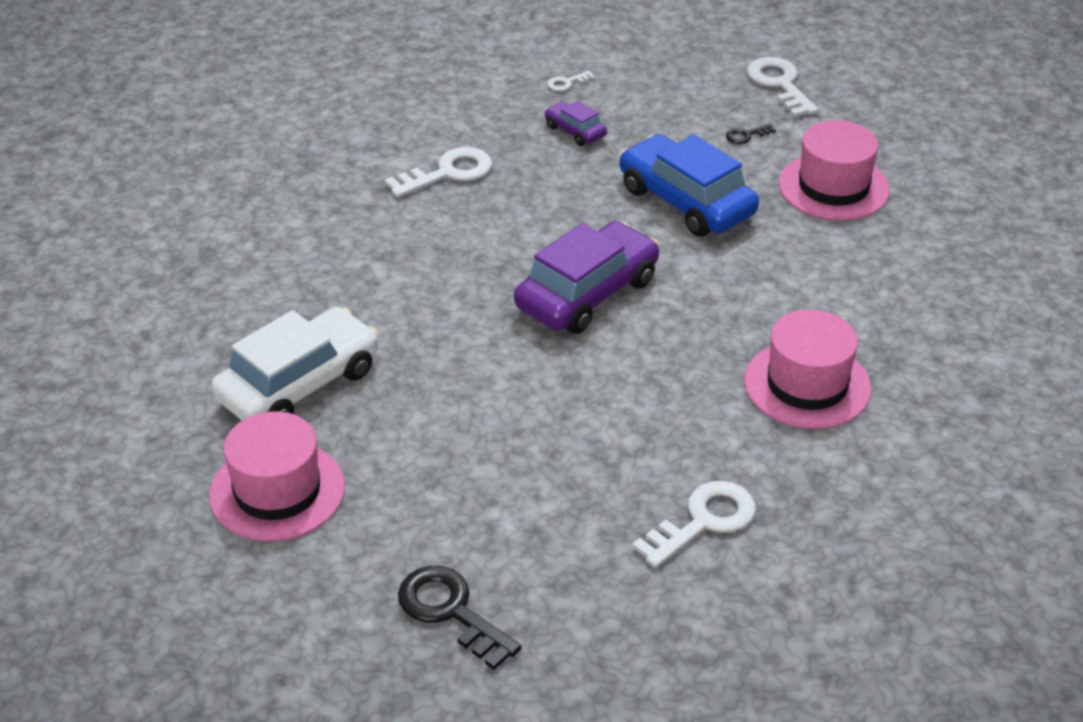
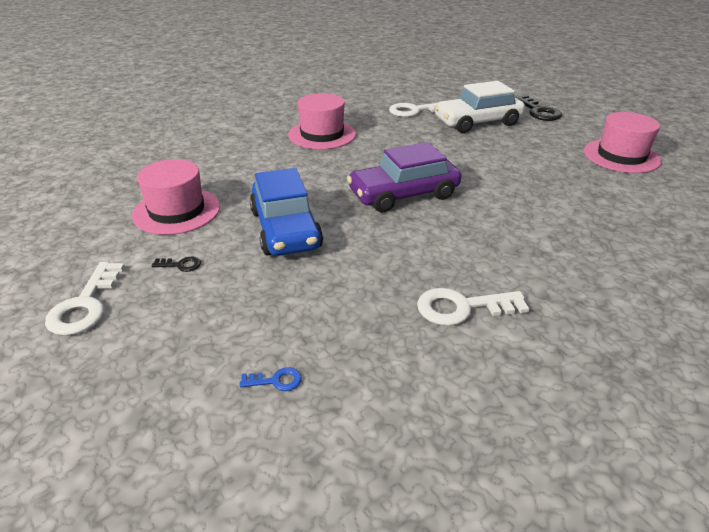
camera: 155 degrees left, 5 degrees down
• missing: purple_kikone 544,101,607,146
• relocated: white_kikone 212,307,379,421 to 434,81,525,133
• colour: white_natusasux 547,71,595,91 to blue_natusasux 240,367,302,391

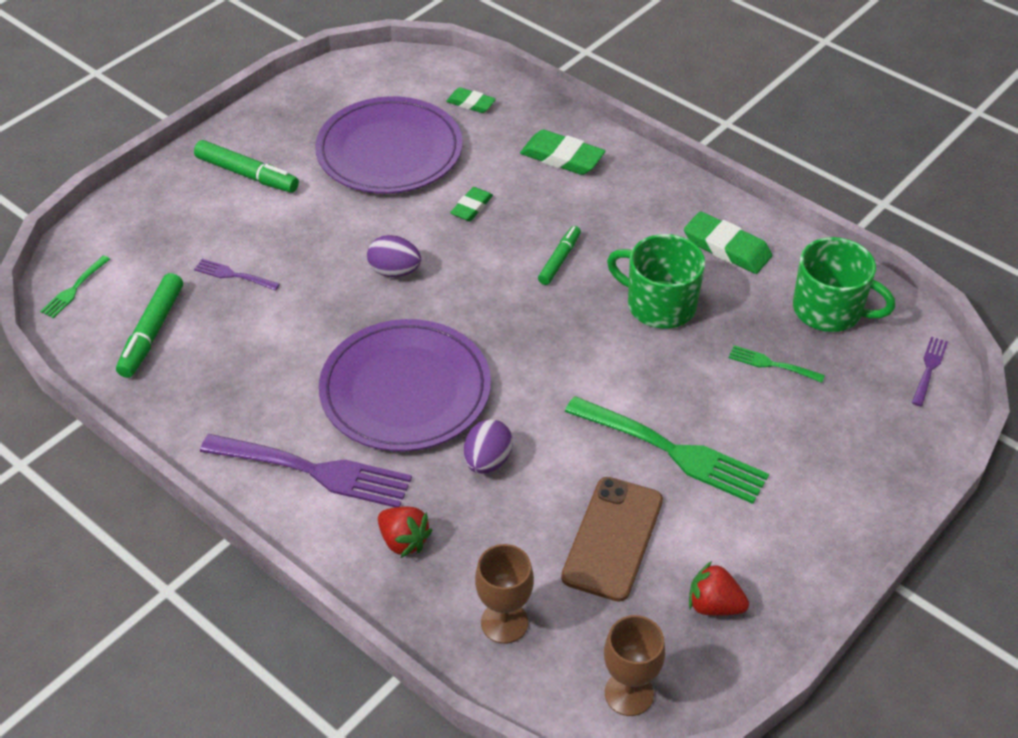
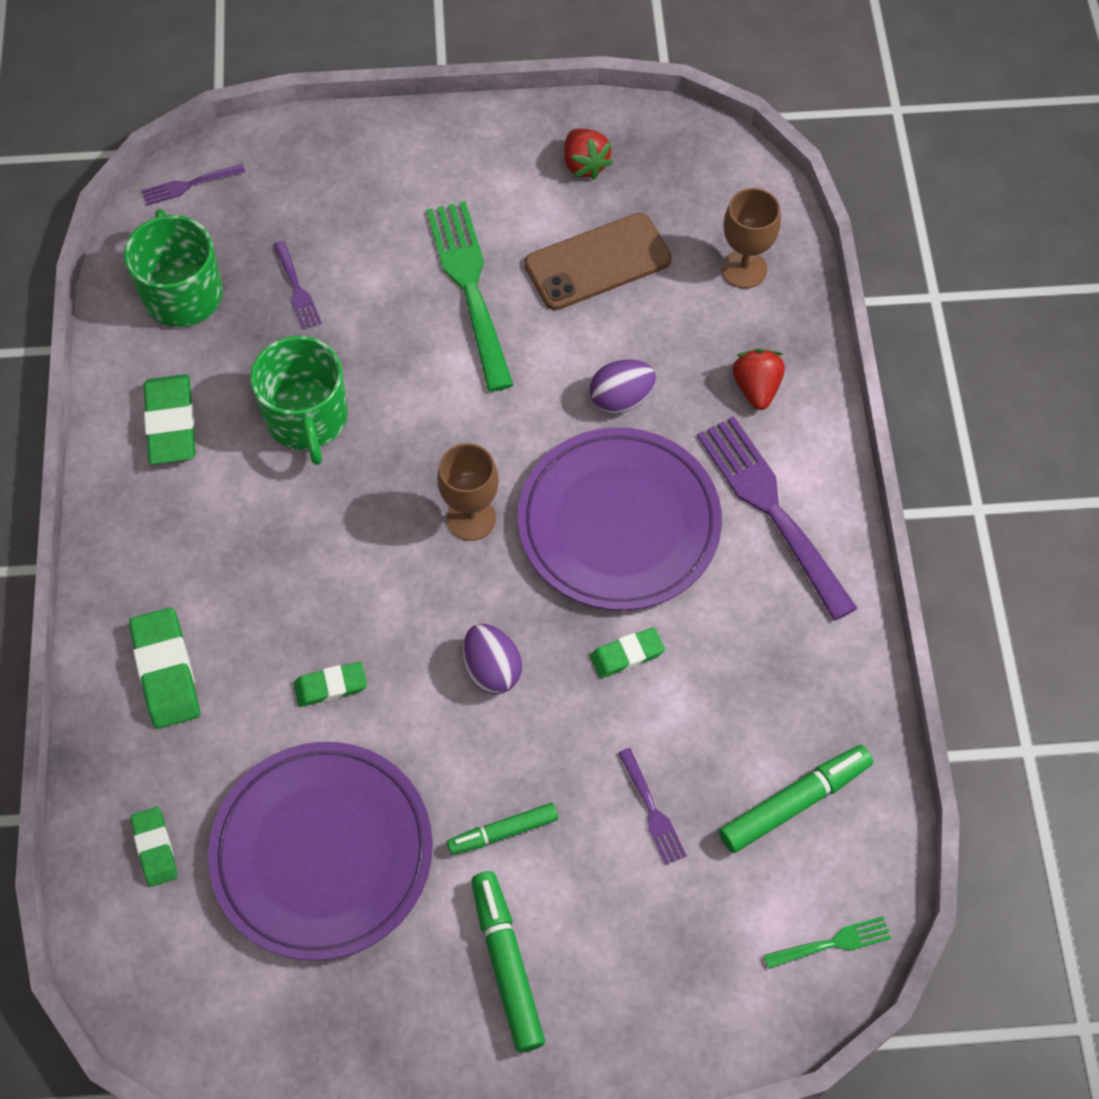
camera: 135 degrees left, 15 degrees up
• appeared: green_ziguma 590,627,665,678
• relocated: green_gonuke 538,226,581,285 to 447,803,558,855
• relocated: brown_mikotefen 604,615,665,716 to 437,443,499,541
• colour: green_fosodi 729,345,825,383 to purple_fosodi 273,241,322,329

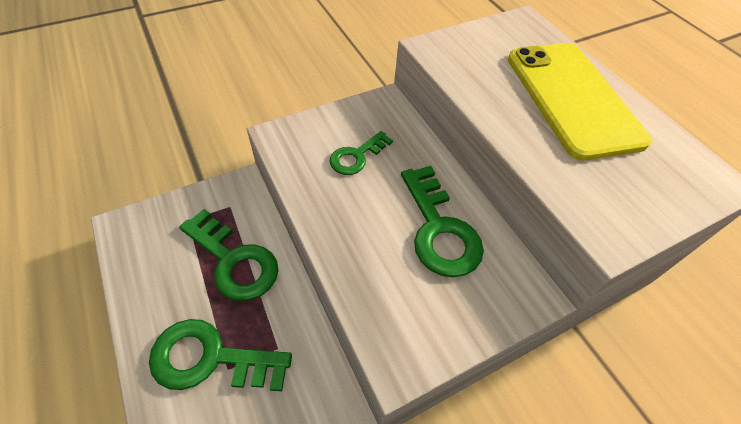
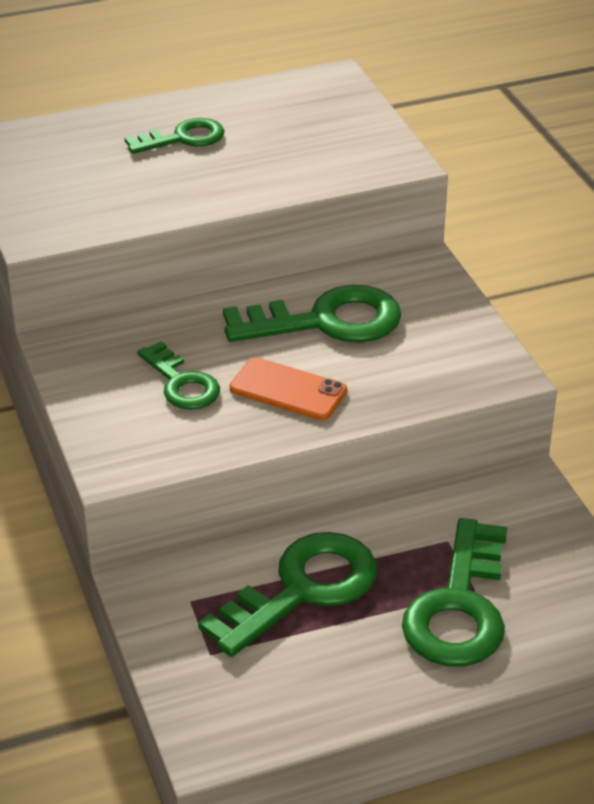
camera: 80 degrees left, 15 degrees down
• appeared: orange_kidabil 230,357,347,420
• exchanged: yellow_kidabil 508,43,652,160 to green_natusasux 124,118,225,154

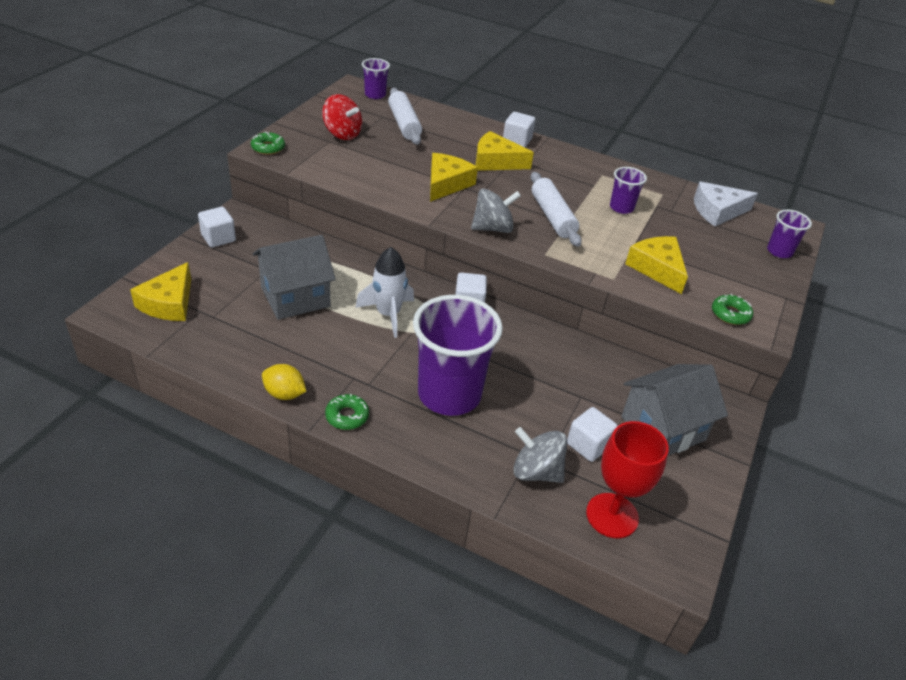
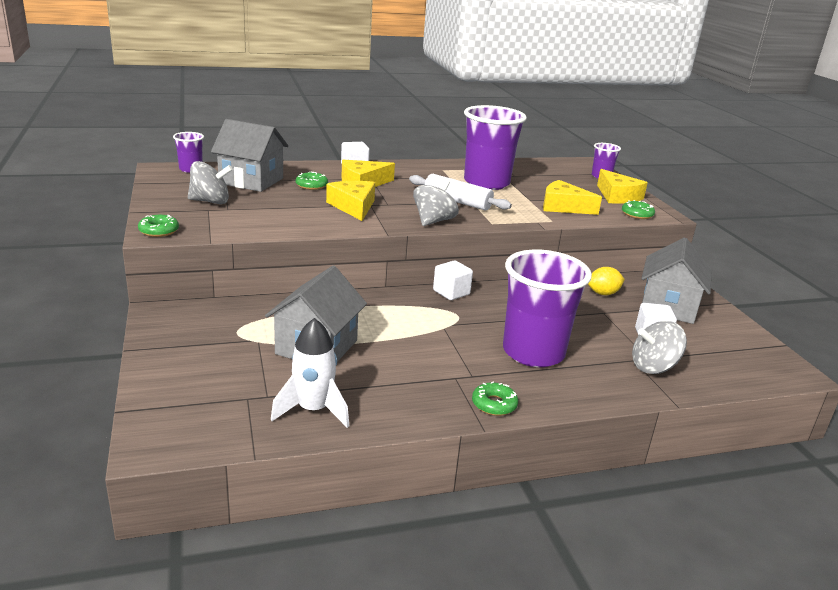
camera: 40 degrees left, 15 degrees down
• missing: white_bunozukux 198,207,236,247
• missing: red_mikotefen 586,421,669,539
• missing: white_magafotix 694,182,758,226
• appeared: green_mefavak 296,171,328,190
• relocated: yellow_magafotix 130,262,191,321 to 597,169,648,204
• relocated: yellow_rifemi 262,364,306,400 to 588,267,625,295
• relocated: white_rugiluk 355,247,414,338 to 271,318,349,428
• exchanged: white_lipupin 388,88,422,145 to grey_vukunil 211,119,288,192
• colour: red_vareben 322,94,362,140 to grey_vareben 188,161,233,204
• size: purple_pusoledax 610,167,647,214 = 464,105,527,190 x2.14

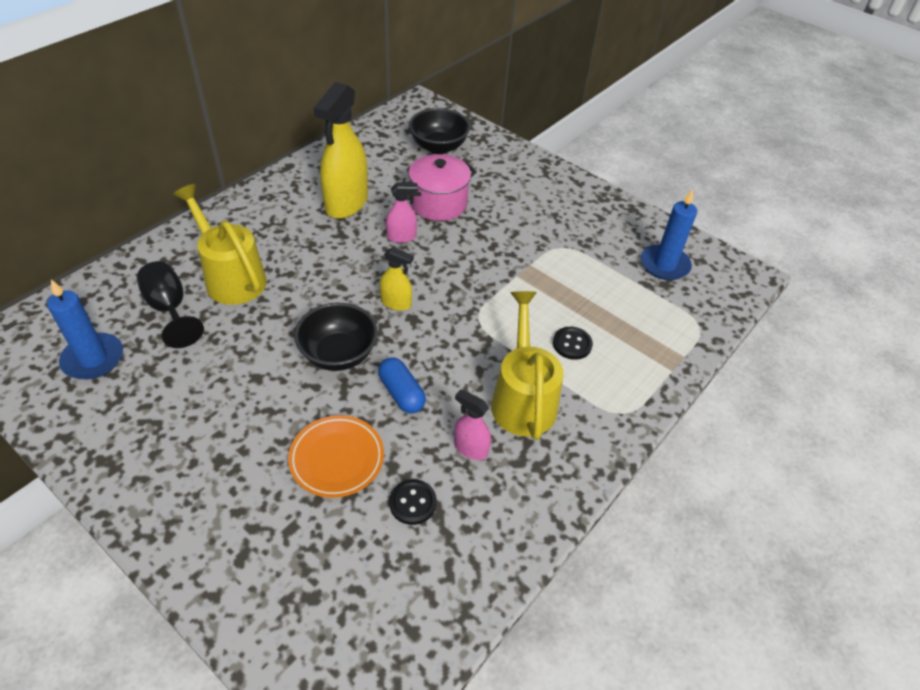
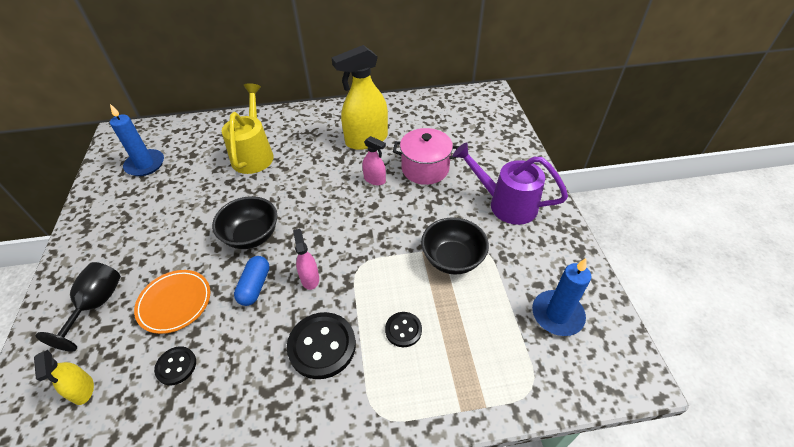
camera: 45 degrees right, 0 degrees up
• appeared: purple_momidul 453,142,568,225
• relocated: black_mikotefen 137,261,204,348 to 36,262,121,351
• relocated: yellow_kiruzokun 380,247,414,311 to 34,350,94,405
• relocated: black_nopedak 409,108,470,154 to 421,217,489,275
• relocated: pink_kiruzokun 454,389,491,460 to 293,229,319,290
• exchanged: yellow_momidul 491,291,563,440 to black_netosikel 287,312,356,379

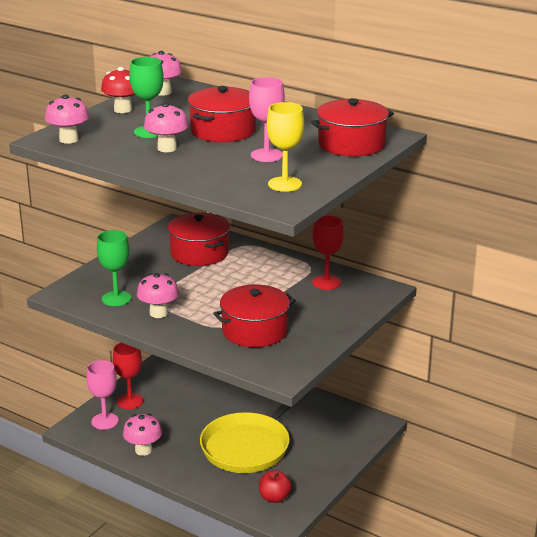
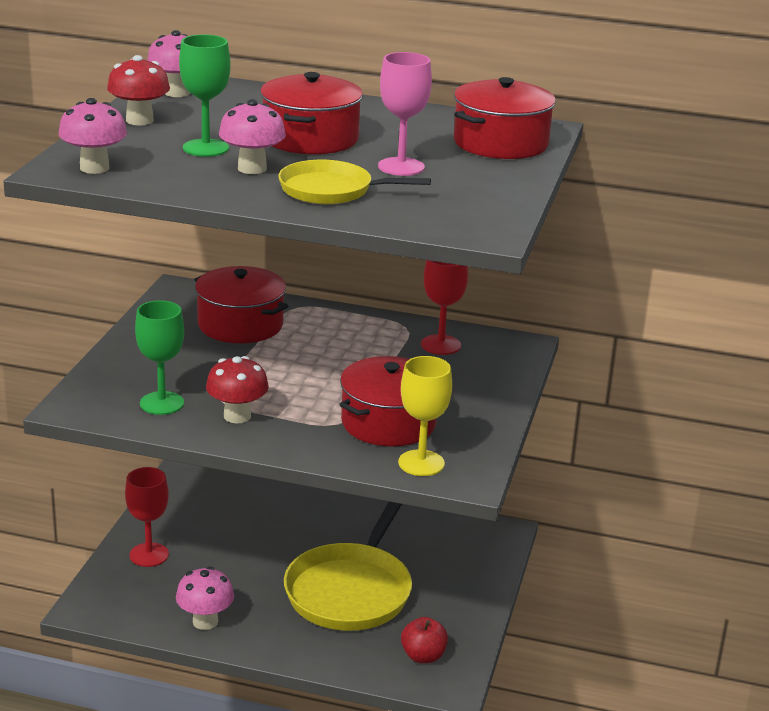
camera: 20 degrees left, 0 degrees up
• missing: pink_mikotefen 86,360,119,430
• appeared: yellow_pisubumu 278,160,431,204
• relocated: yellow_mikotefen 267,102,304,192 to 398,356,452,476
• colour: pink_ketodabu 137,273,179,318 to red_ketodabu 206,356,269,423

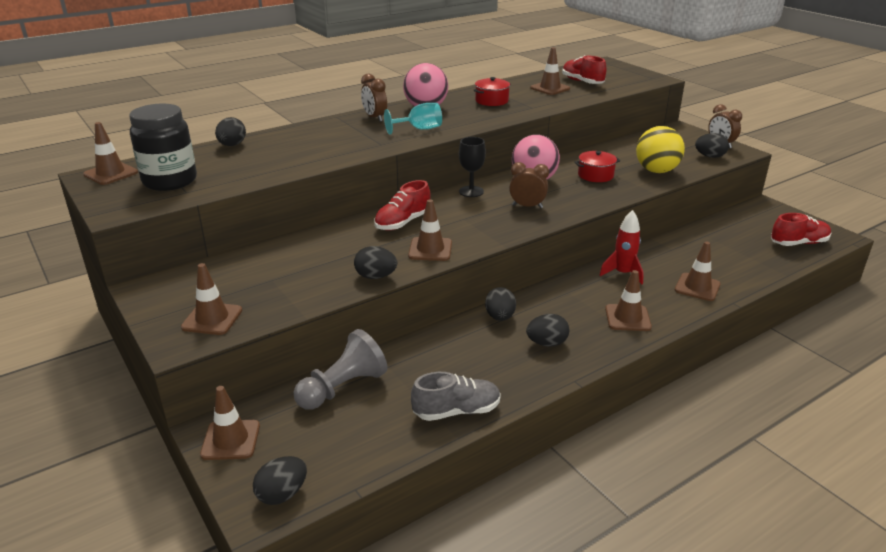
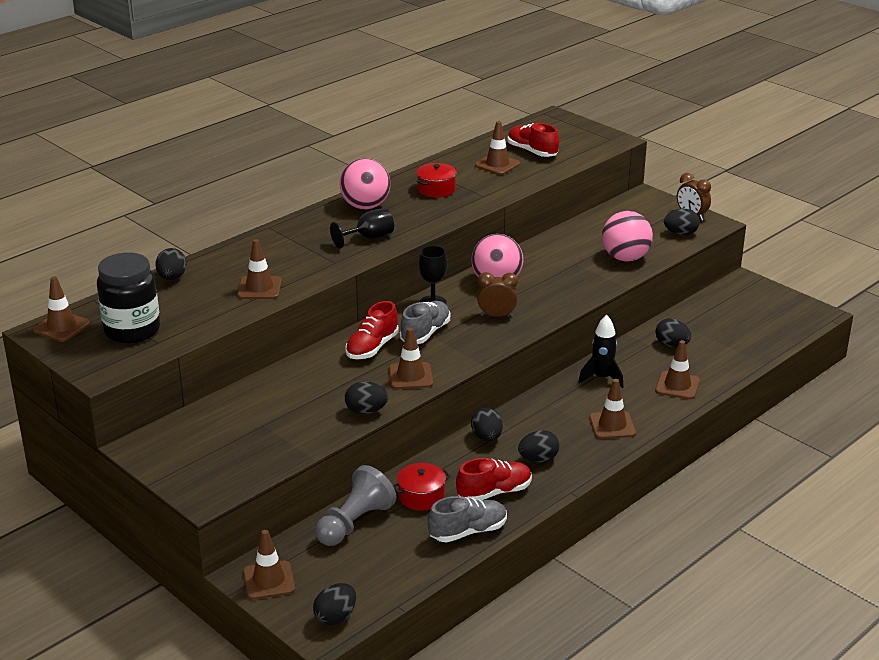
camera: 10 degrees left, 0 degrees up
• missing: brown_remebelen 361,73,387,122
• appeared: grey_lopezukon 400,301,450,344
• appeared: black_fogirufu 656,318,691,347
• relocated: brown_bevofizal 181,263,242,335 to 237,239,282,299
• relocated: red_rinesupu 574,151,620,182 to 393,463,451,511
• relocated: red_lopezukon 771,213,831,246 to 456,458,532,500
• colour: turquoise_mikotefen 384,103,442,135 to black_mikotefen 330,208,394,249
• colour: red_rugiluk 599,210,644,284 to black_rugiluk 578,315,623,388
• colour: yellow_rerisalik 636,126,685,173 to pink_rerisalik 602,211,653,262

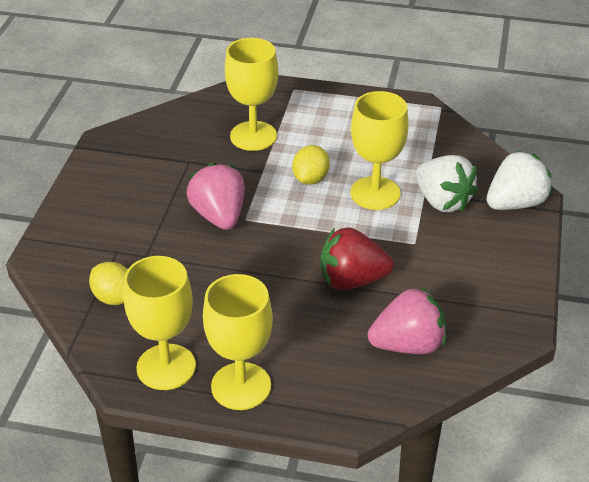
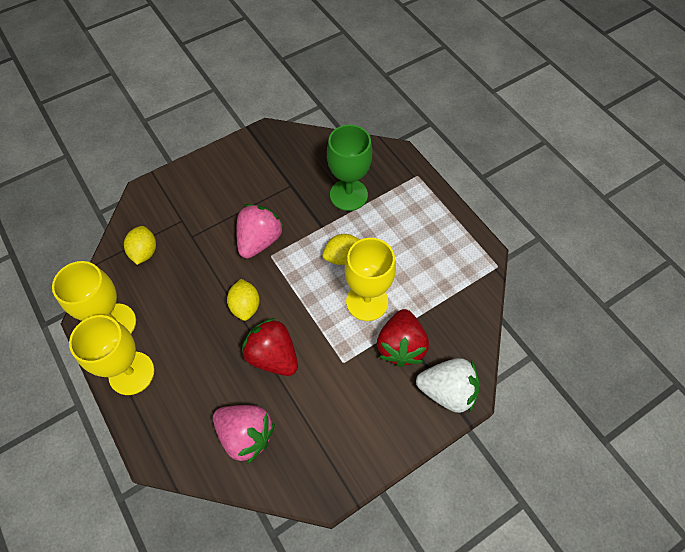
camera: 45 degrees right, 20 degrees up
• appeared: yellow_rifemi 227,279,260,321
• colour: yellow_mikotefen 225,38,278,151 to green_mikotefen 327,125,372,211
• colour: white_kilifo 415,155,478,212 to red_kilifo 377,309,429,367

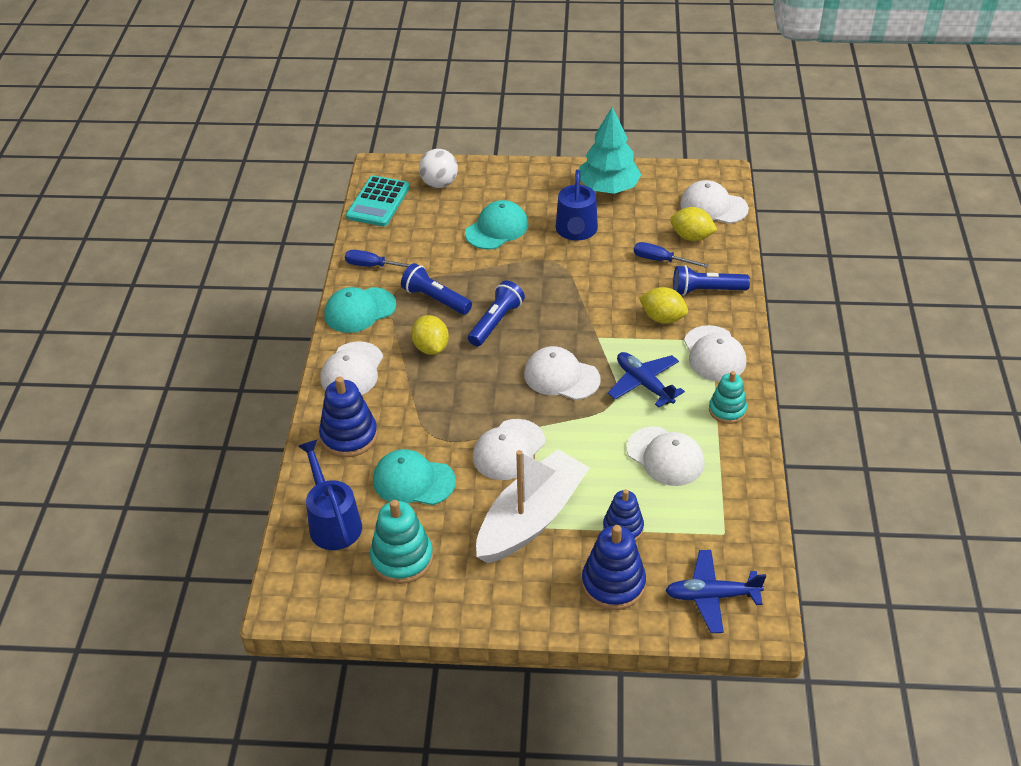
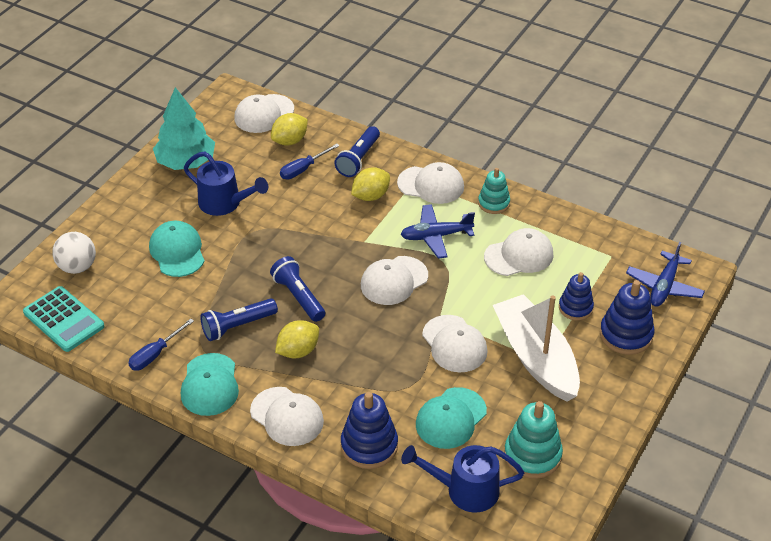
camera: 65 degrees left, 0 degrees up
• spun: yellow_rifemi 411,315,449,355 = 275,320,319,358 45 degrees counterclockwise

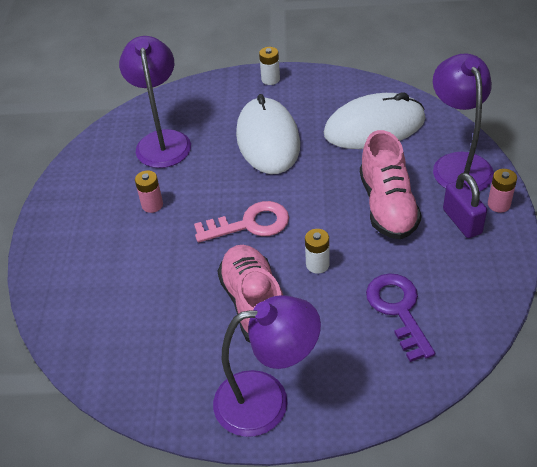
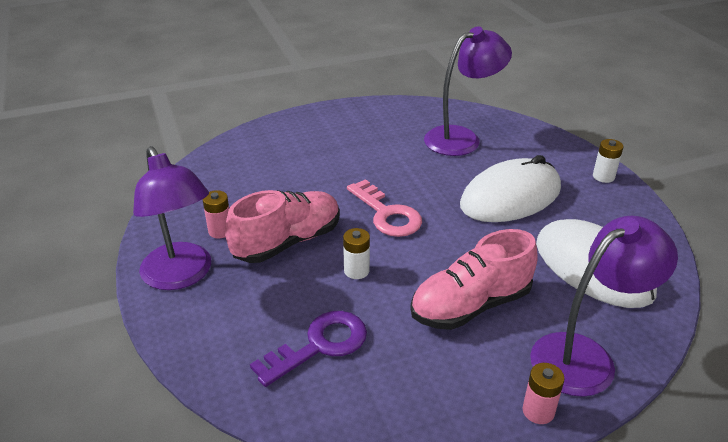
camera: 65 degrees right, 10 degrees down
• missing: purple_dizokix 443,173,487,238
• relocated: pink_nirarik 135,171,163,213 to 202,190,229,238

